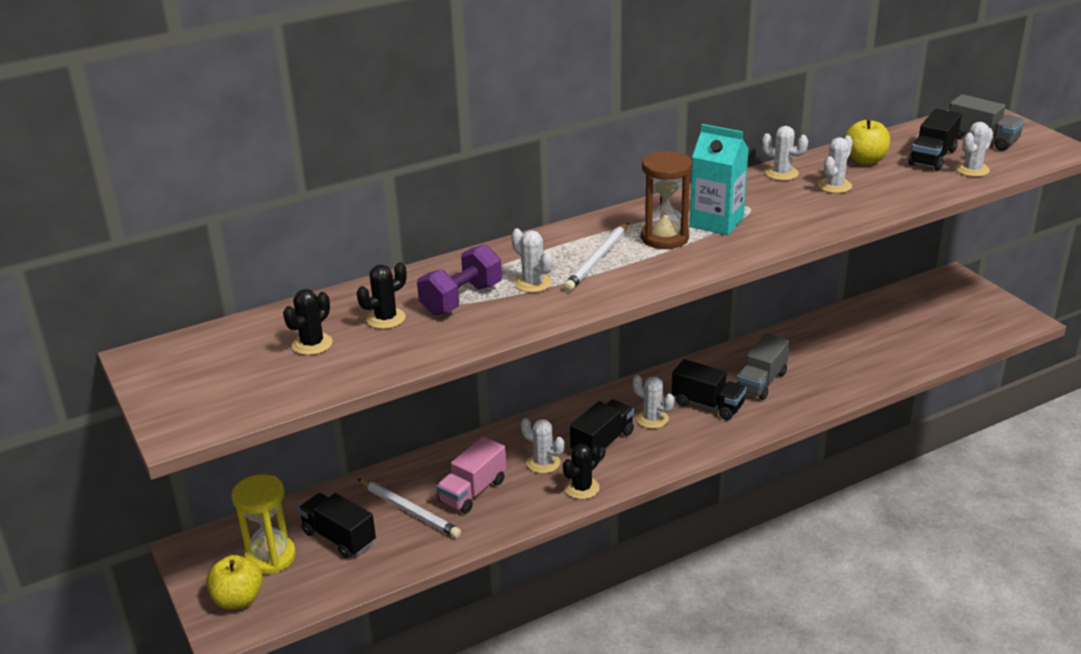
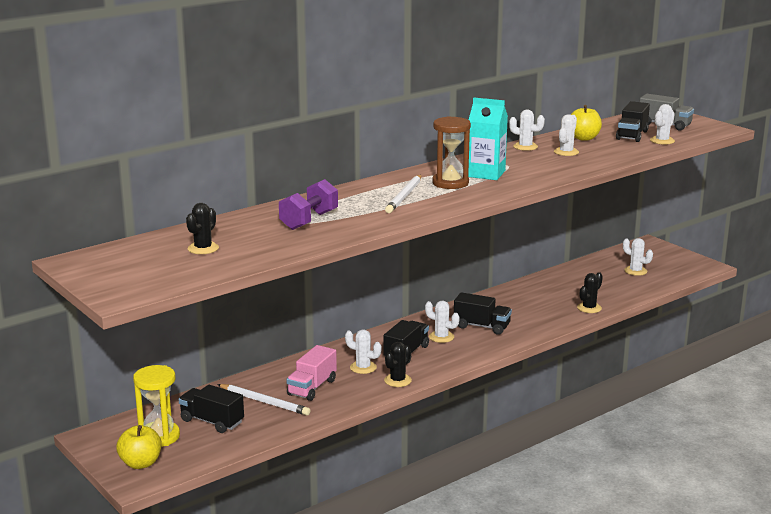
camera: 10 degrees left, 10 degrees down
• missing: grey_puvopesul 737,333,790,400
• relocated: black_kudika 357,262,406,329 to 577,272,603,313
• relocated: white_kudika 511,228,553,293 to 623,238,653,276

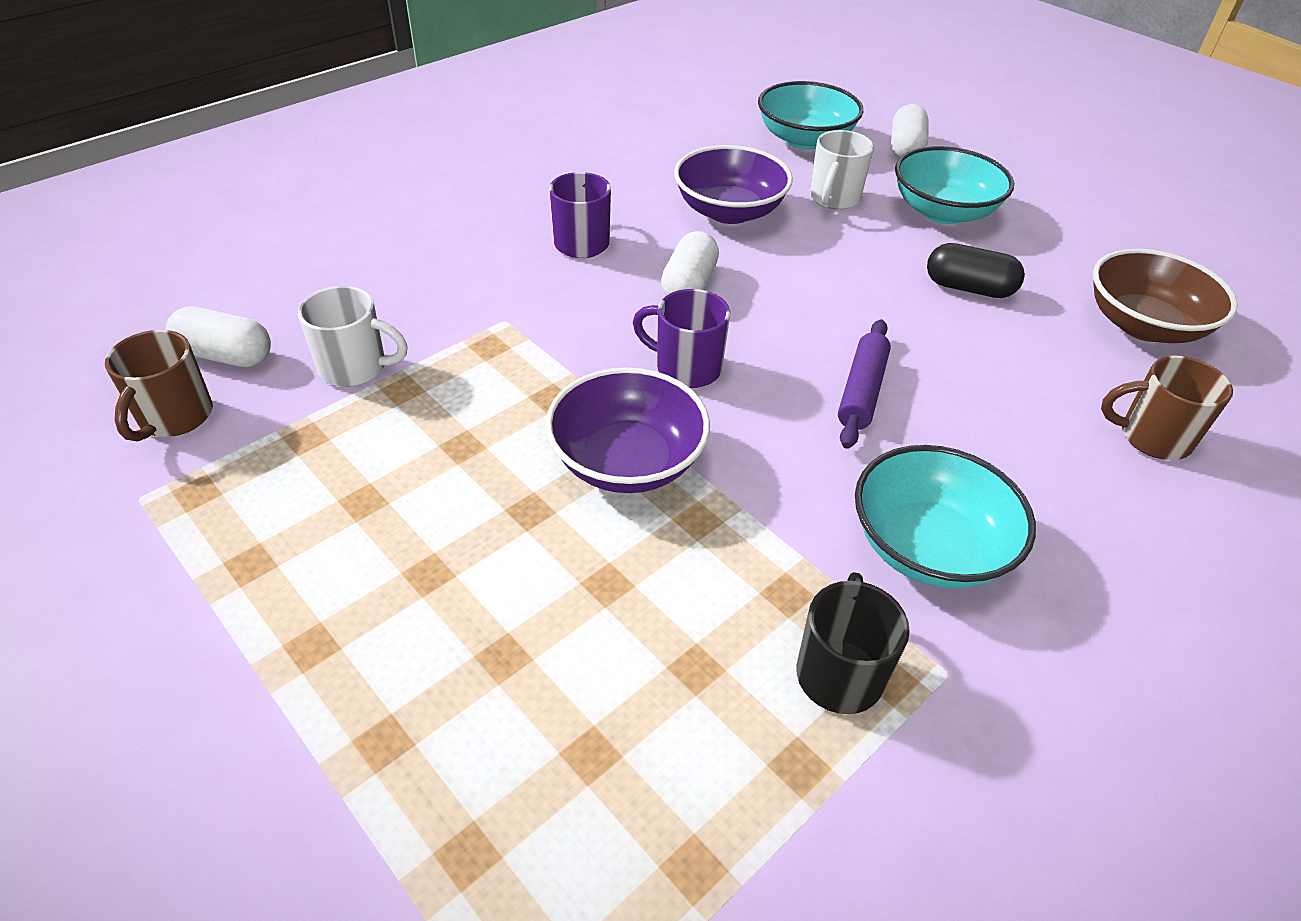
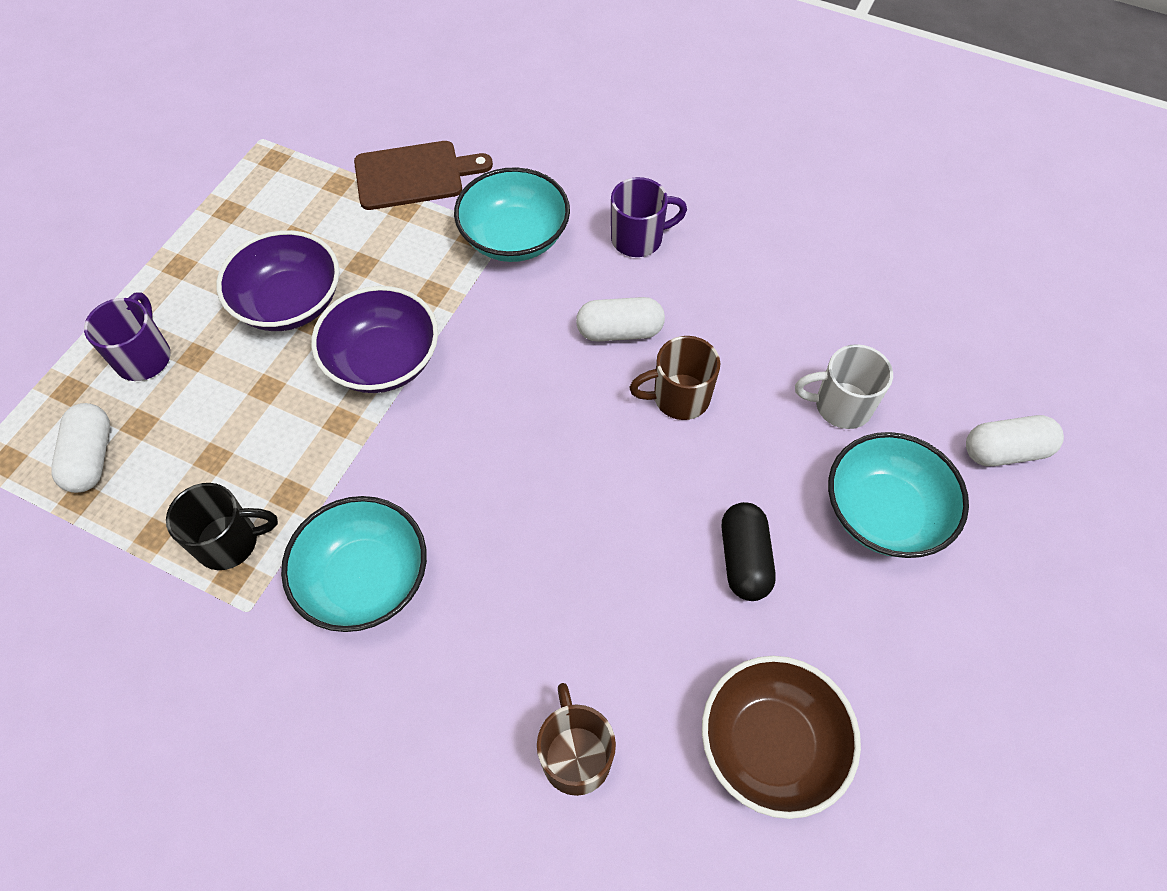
camera: 70 degrees right, 15 degrees up
• missing: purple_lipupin 838,319,891,449
• relocated: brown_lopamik 105,330,213,442 to 629,336,720,420
• relocated: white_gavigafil 166,306,271,367 to 52,403,110,493
• relocated: purple_lopamik 633,289,730,388 to 84,293,171,381
• relocated: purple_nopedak 674,145,793,224 to 216,230,339,331
• relocated: turquoise_nopedak 758,81,863,150 to 454,167,570,262
• exchanged: white_lopamik 298,286,408,387 to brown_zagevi 354,141,493,210

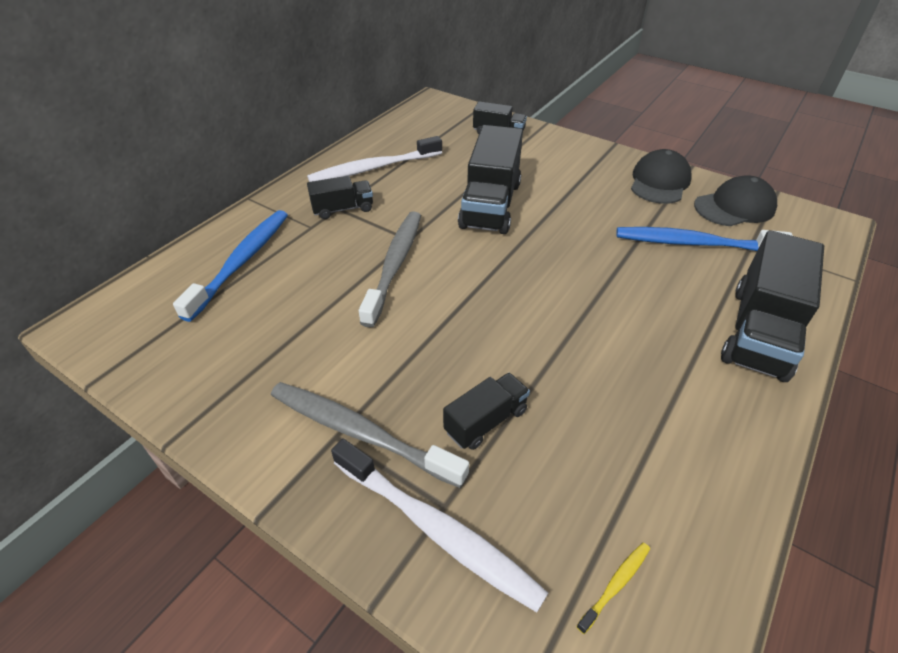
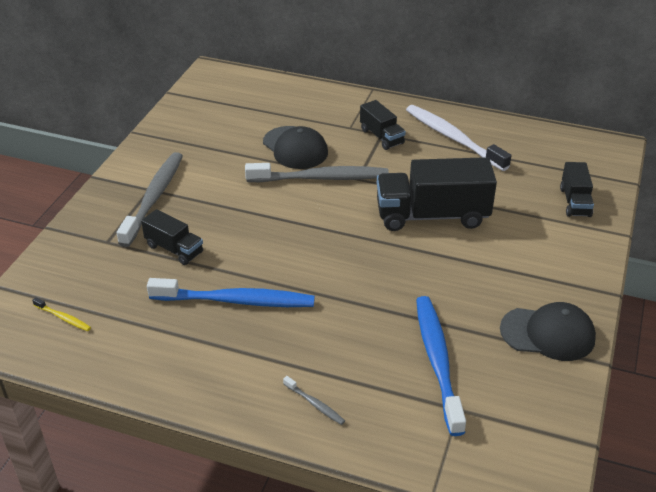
camera: 75 degrees right, 5 degrees down
• missing: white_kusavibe 331,439,548,612
• relocated: blue_kusavibe 173,210,288,322 to 147,278,315,307
• relocated: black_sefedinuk 694,175,777,226 to 263,126,328,169
• exchanged: black_puvopesul 721,230,824,382 to grey_kusavibe 283,376,345,425

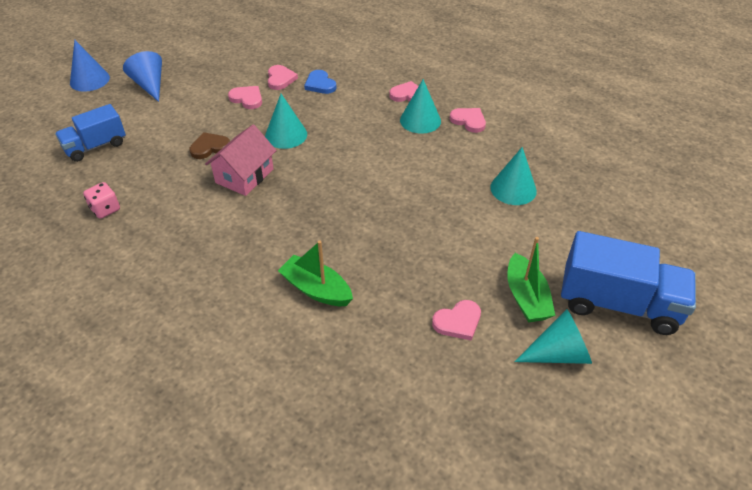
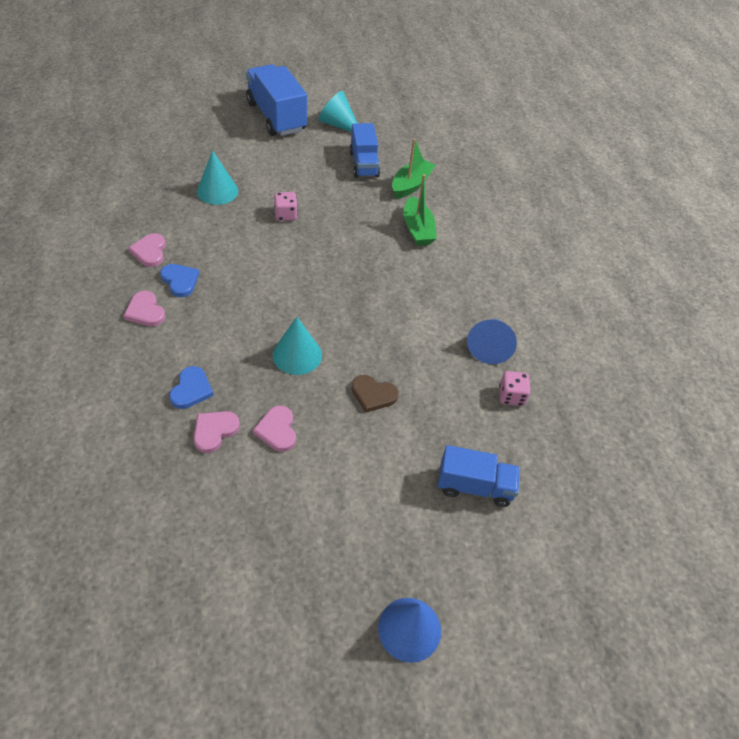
camera: 140 degrees left, 5 degrees up
• missing: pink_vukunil 205,125,277,196
• appeared: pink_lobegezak 274,192,298,221
• relocated: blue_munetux 123,51,162,102 to 467,319,517,364
• relocated: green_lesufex 507,237,555,323 to 392,138,436,199
• exchanged: turquoise_munetux 400,79,441,134 to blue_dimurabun 160,264,199,297
• exchanged: pink_dimurabun 432,300,481,341 to blue_puvopesul 349,123,380,178

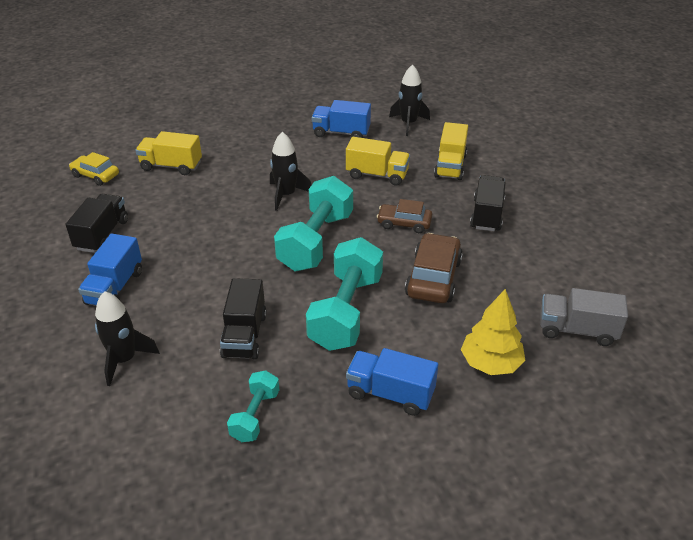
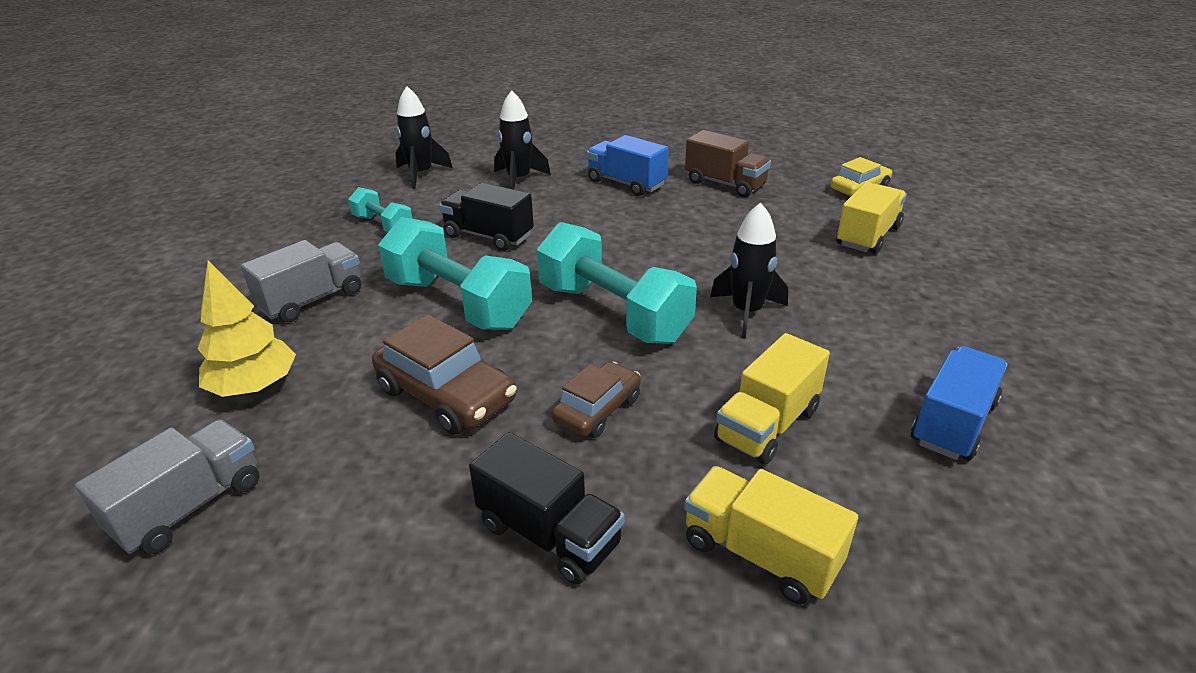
camera: 115 degrees right, 5 degrees down
• relocated: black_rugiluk 389,64,430,136 to 396,86,452,189
• colour: black_puvopesul 65,194,128,253 to brown_puvopesul 685,130,771,197
• colour: blue_puvopesul 346,348,438,416 to grey_puvopesul 241,240,362,322

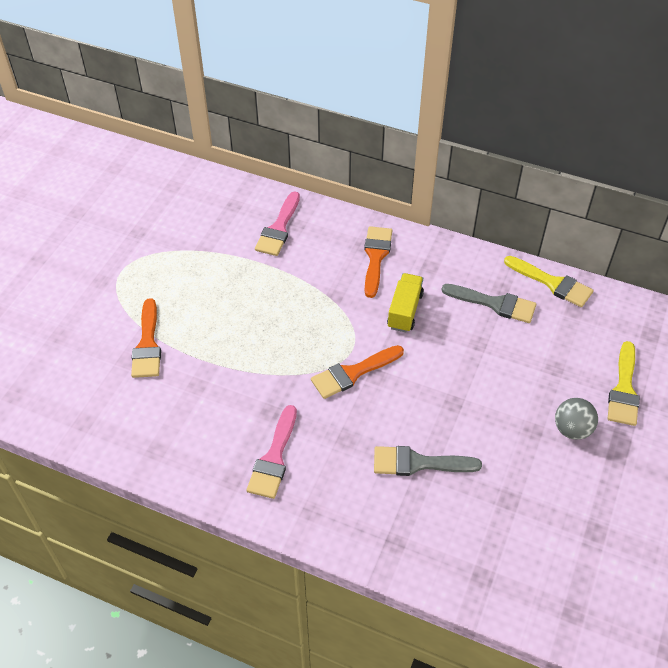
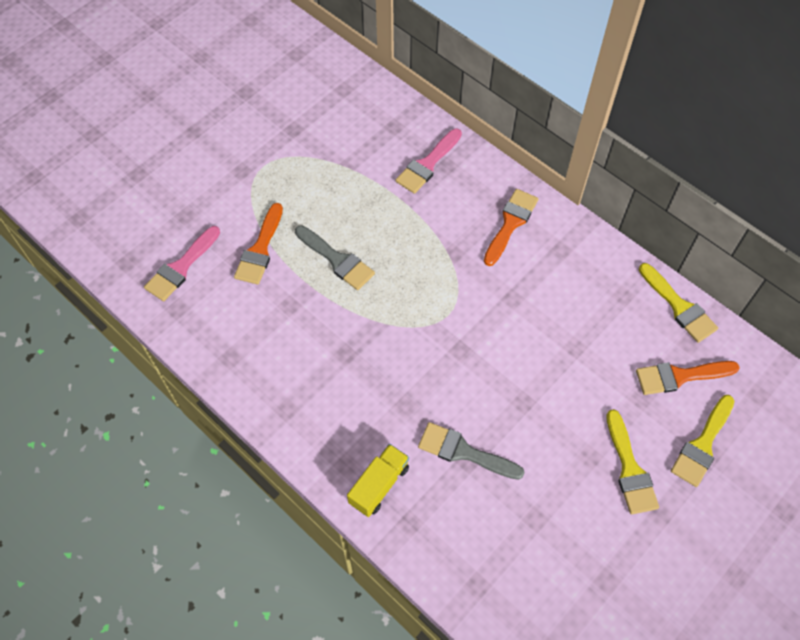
camera: 20 degrees right, 10 degrees up
• relocated: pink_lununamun 247,405,297,499 to 144,226,220,301
• relocated: orange_lununamun 311,345,404,399 to 636,361,740,395
• relocated: yellow_puvopesul 387,273,424,332 to 347,444,409,517
• relocated: grey_lununamun 441,284,536,323 to 295,225,375,290
• exchanged: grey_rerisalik 555,398,598,440 to yellow_lununamun 606,409,659,514

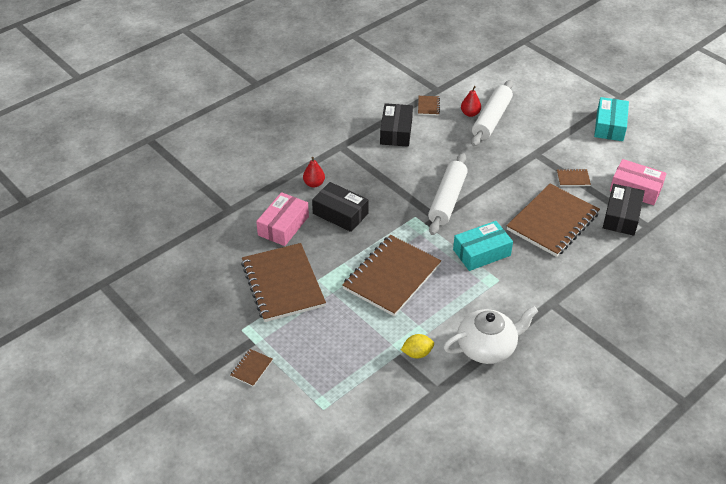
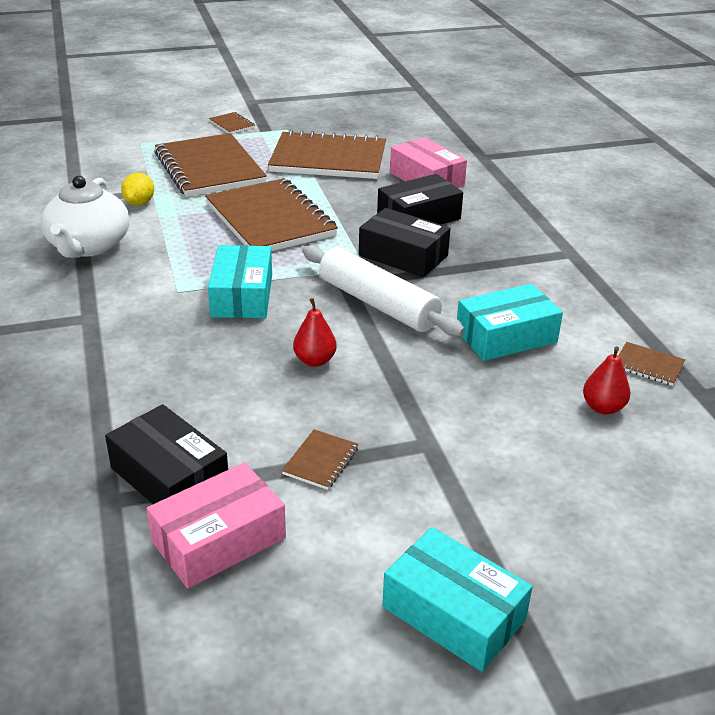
camera: 115 degrees right, 10 degrees down
• missing: white_lipupin 471,80,513,146
• appeared: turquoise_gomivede 457,284,563,361
• relocated: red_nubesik 303,157,325,188 to 293,298,337,367
• relocated: black_gomivede 380,103,413,147 to 359,208,450,277
• relocated: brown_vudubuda 507,184,600,257 to 154,133,267,197

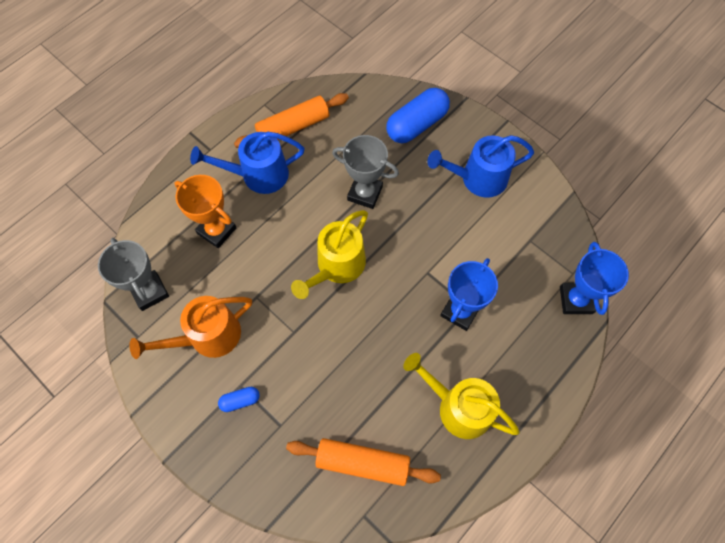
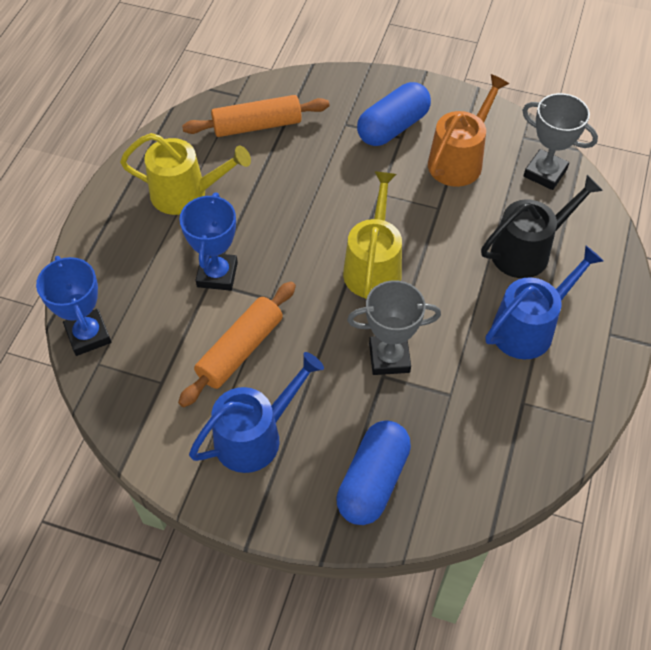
camera: 155 degrees right, 10 degrees down
• relocated: orange_lipupin 234,93,349,148 to 178,281,296,407
• exchanged: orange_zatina 174,175,237,248 to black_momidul 481,175,603,278
• size: blue_gavigafil 218,387,260,412 = 357,82,431,146 x2.12

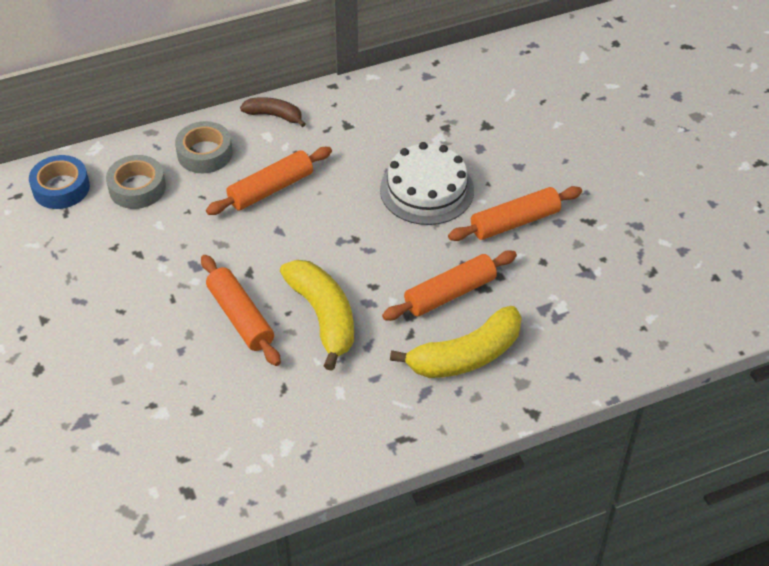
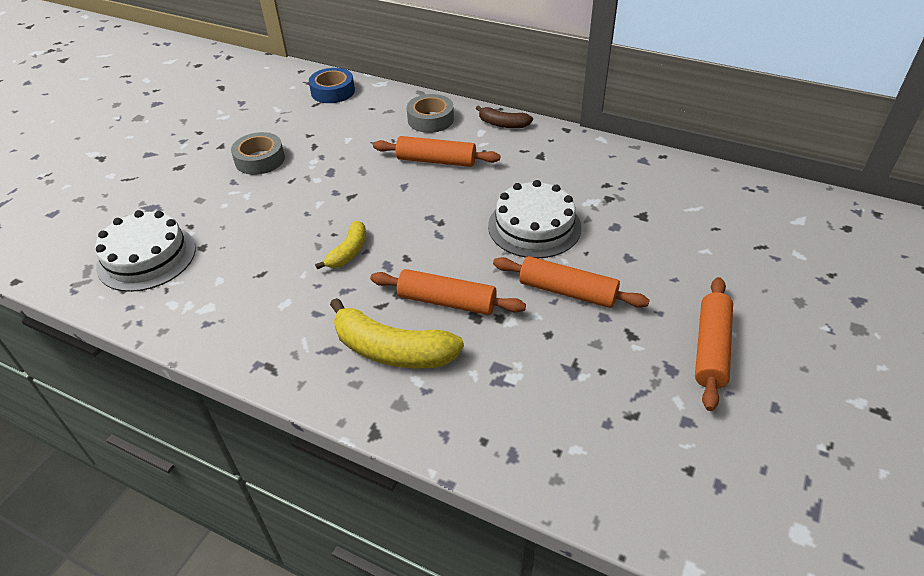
camera: 50 degrees right, 5 degrees down
• appeared: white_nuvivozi 95,210,196,292
• relocated: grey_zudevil 106,155,166,209 to 231,132,285,175
• relocated: orange_lipupin 201,255,281,366 to 695,277,733,411
• spun: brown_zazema 240,97,305,127 = 476,105,533,128 135 degrees clockwise
• size: yellow_zazema 280,260,354,371 = 315,221,366,269 x0.57

